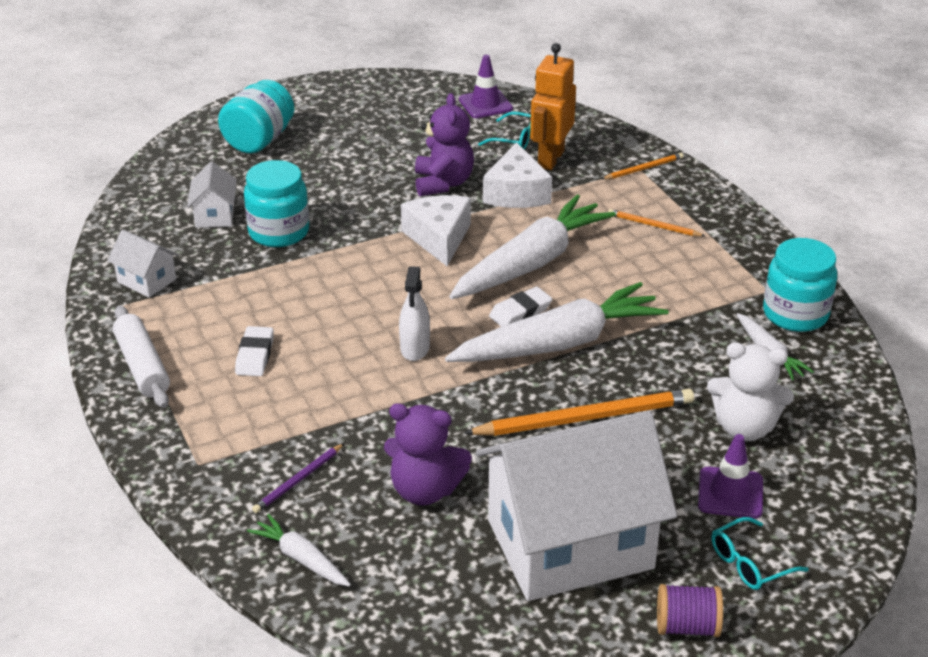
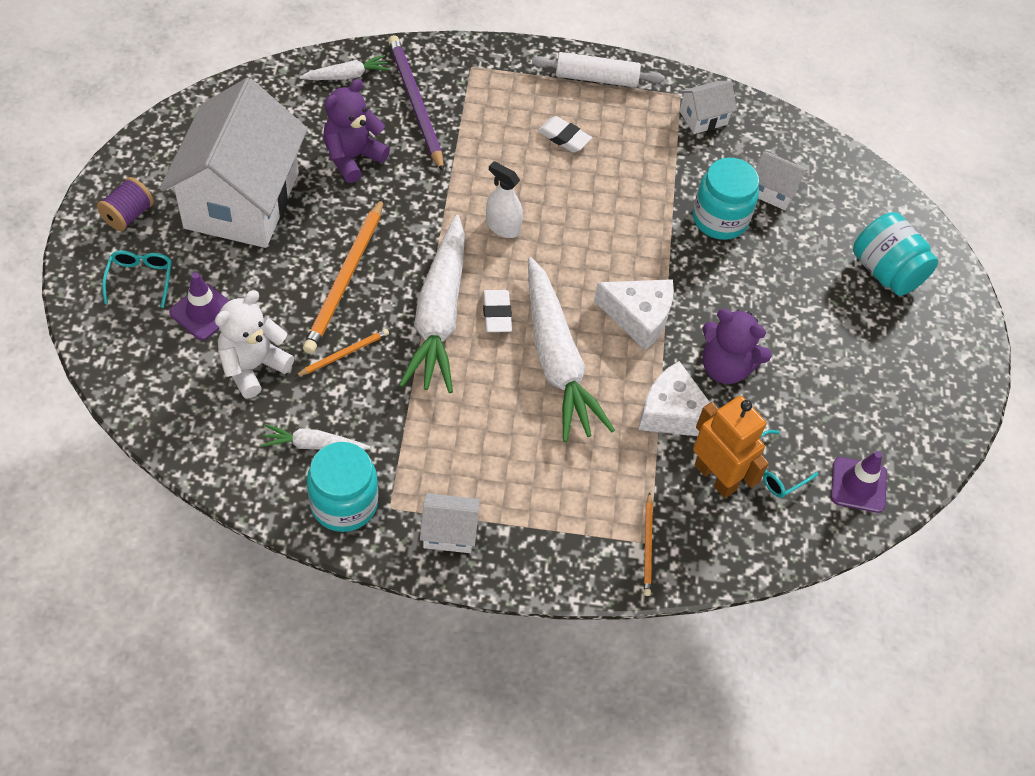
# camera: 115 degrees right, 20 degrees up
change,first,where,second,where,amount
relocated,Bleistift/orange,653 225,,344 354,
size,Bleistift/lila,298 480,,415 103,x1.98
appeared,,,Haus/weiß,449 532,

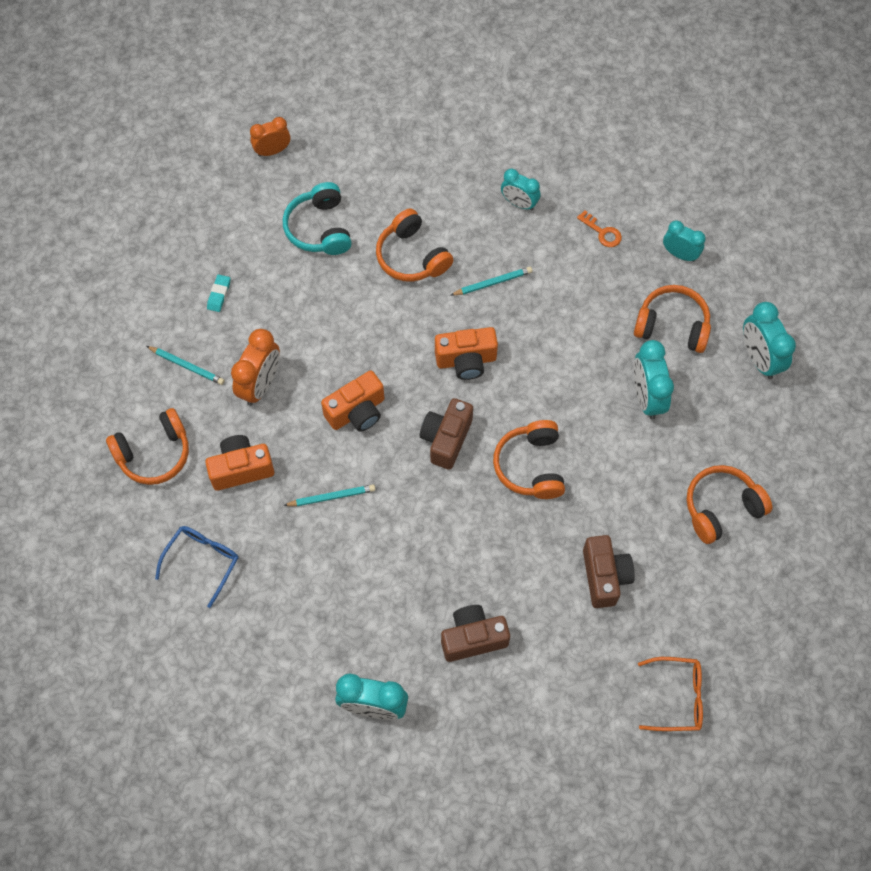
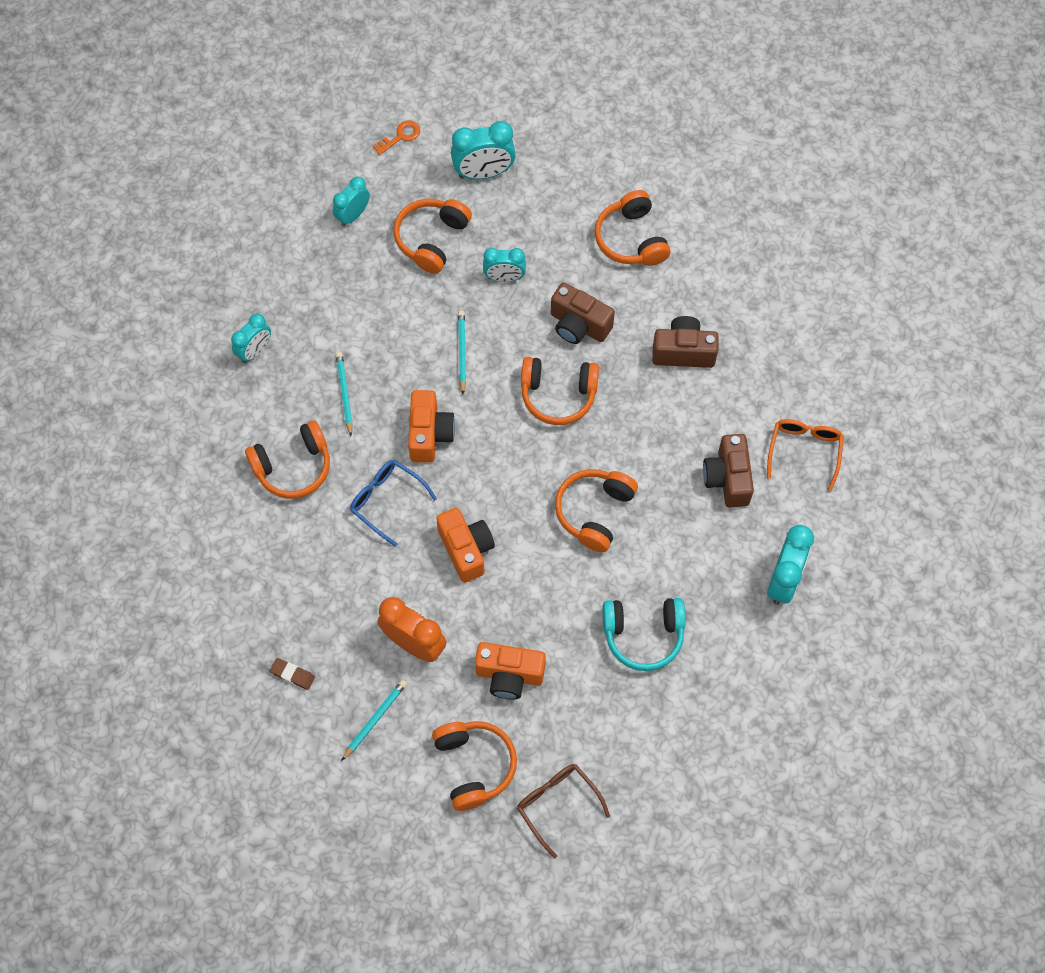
# camera: 80 degrees left, 0 degrees up
change,first,where,second,where,amount
missing,Wecker/orange,272 151,,,
relocated,Kopfhörer/türkis,320 228,,643 635,
relocated,Schlüssel/orange,602 232,,400 136,
colour,Radiergummi/türkis,219 294,Radiergummi/braun,292 675,
size,Wecker/türkis,647 397,,504 277,x0.66
relocated,Kamera/braun,446 439,,578 325,
spun,Kamera/orange,241 468,,509 675,75 degrees counterclockwise
relocated,Bleistift/türkis,331 497,,462 352,
relocated,Brille/blau,202 562,,387 501,
relocated,Brille/orange,676 697,,804 451,
appeared,,,Kopfhörer/orange,594 512,
appeared,,,Brille/braun,558 805,

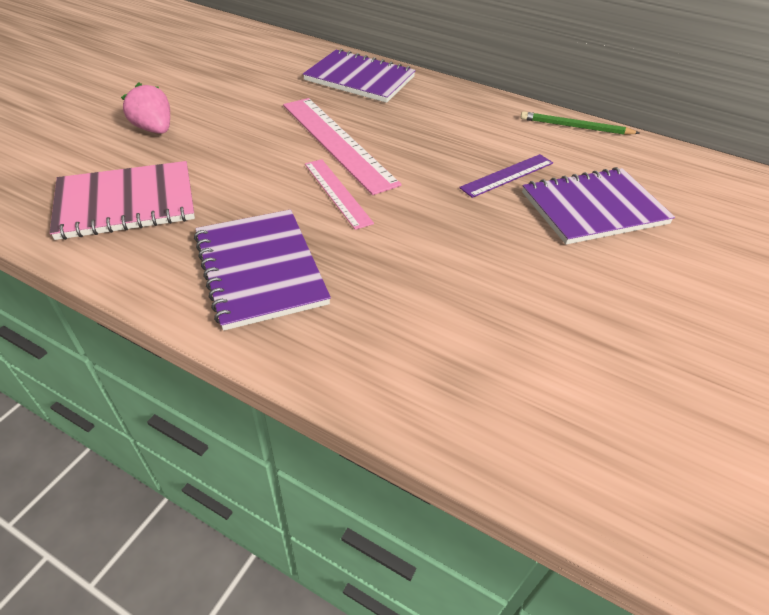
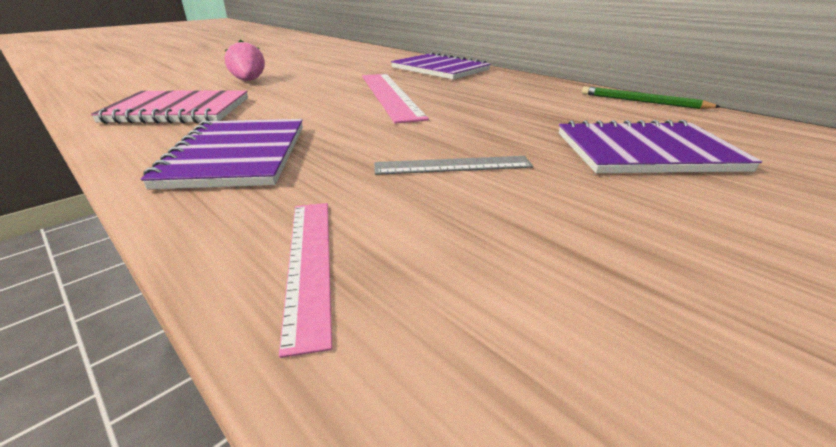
# camera: 20 degrees right, 15 degrees down
change,first,where,second,where,amount
missing,Lineal/lila,507 175,,,
relocated,Lineal/rosa,337 192,,309 262,
appeared,,,Lineal/grau,452 165,

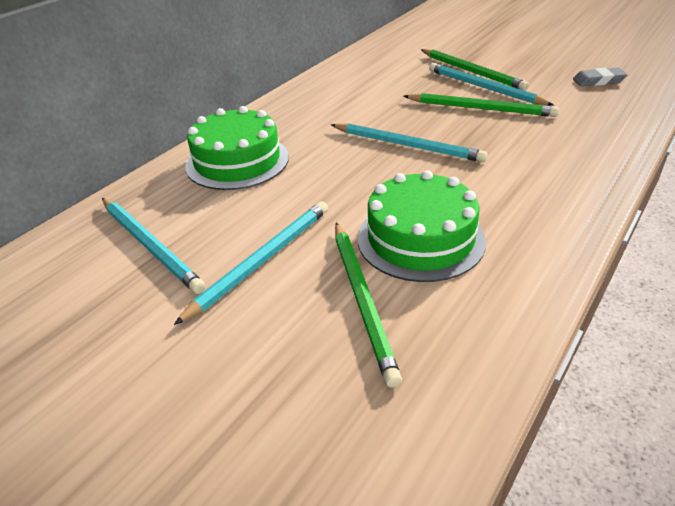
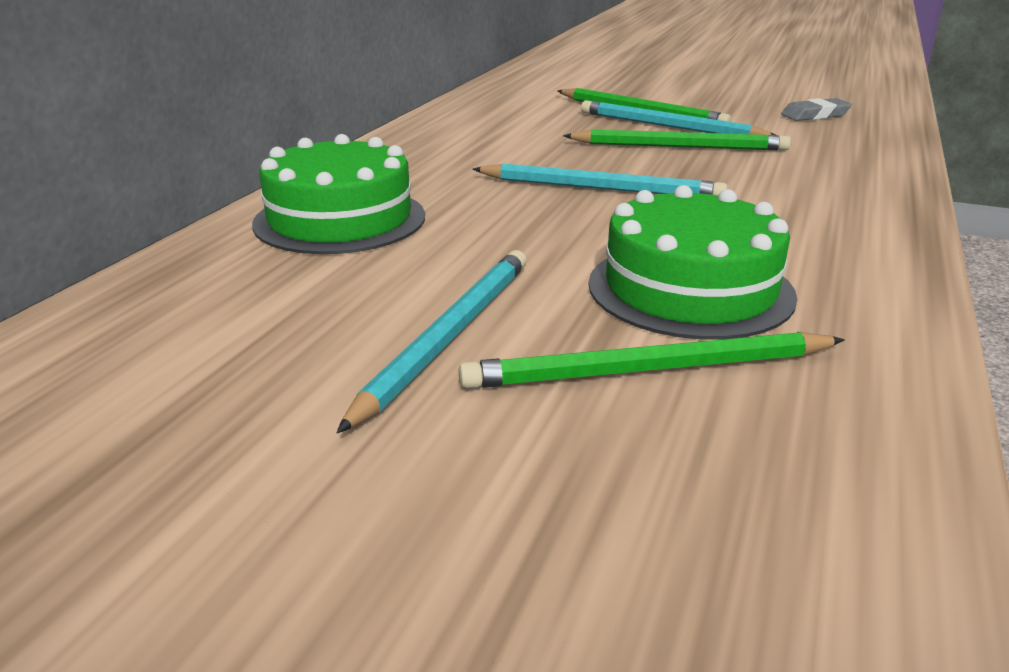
# camera: 15 degrees left, 10 degrees down
change,first,where,second,where,amount
missing,Bleistift/türkis,150 246,,,
spun,Bleistift/grün,362 300,,648 370,105 degrees clockwise

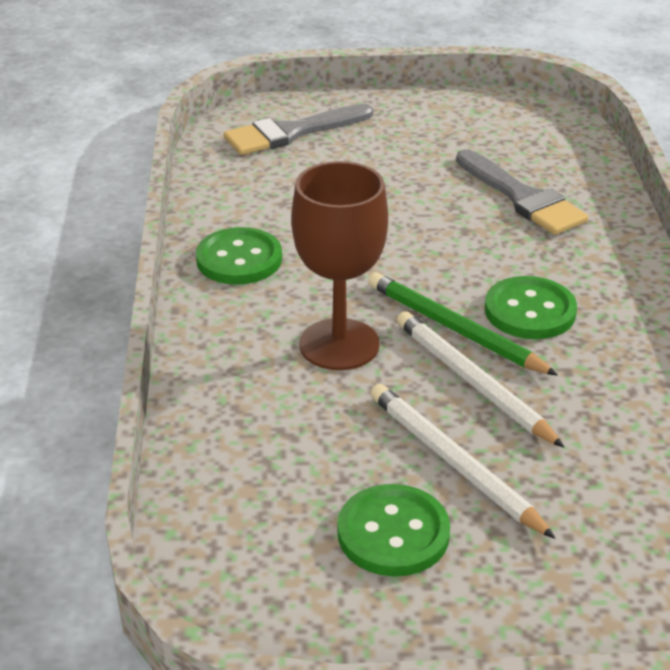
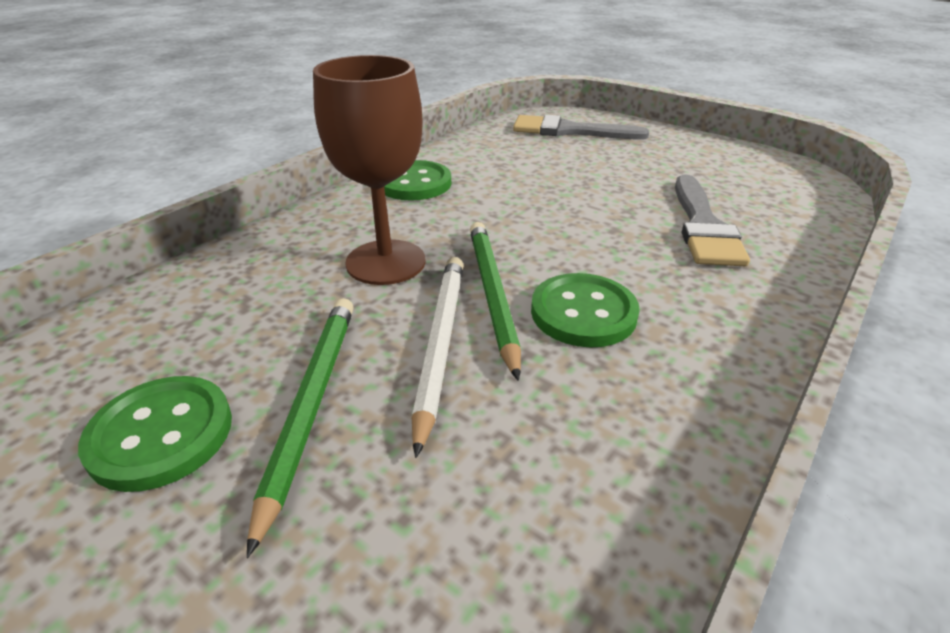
# camera: 40 degrees right, 0 degrees up
change,first,where,second,where,amount
colour,Bleistift/weiß,454 463,Bleistift/grün,311 405,

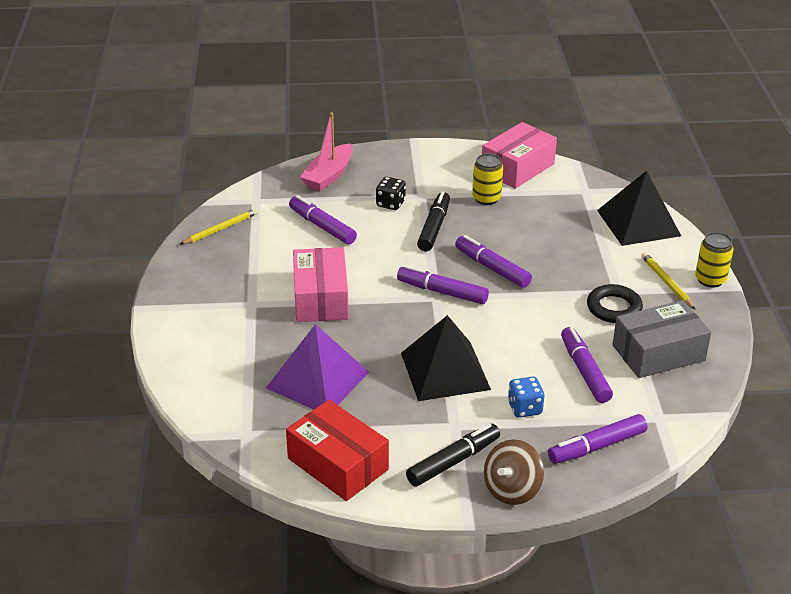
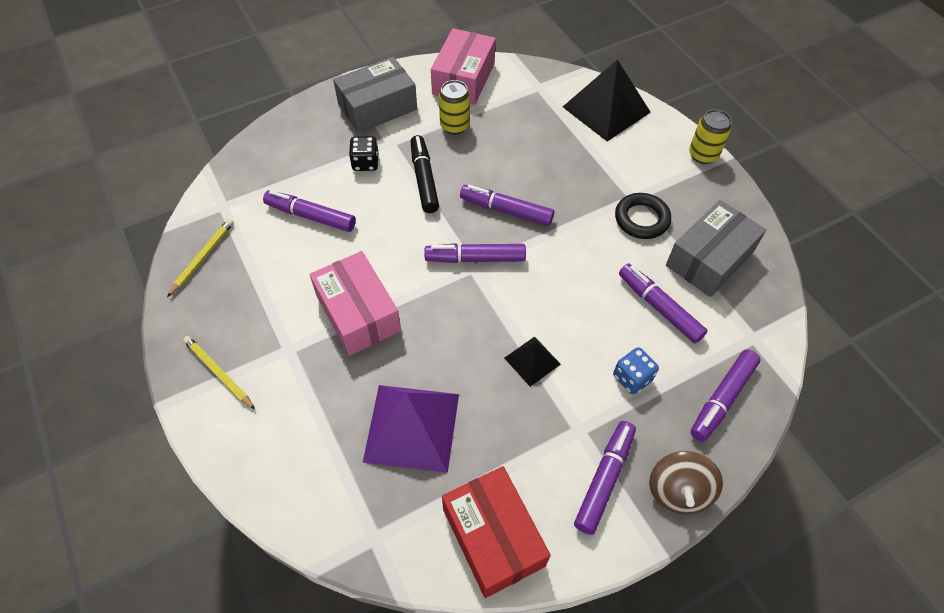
# camera: 25 degrees left, 20 degrees up
change,first,where,second,where,amount
missing,Boot/rosa,328 176,,,
relocated,Bleistift/gelb,666 282,,218 373,
size,Pyramide/schwarz,445 371,,532 361,x0.51
spun,Schachtel/rot,337 464,,493 537,45 degrees clockwise
colour,Filzstift/schwarz,453 461,Filzstift/lila,604 479,
appeared,,,Schachtel/grau,377 107,

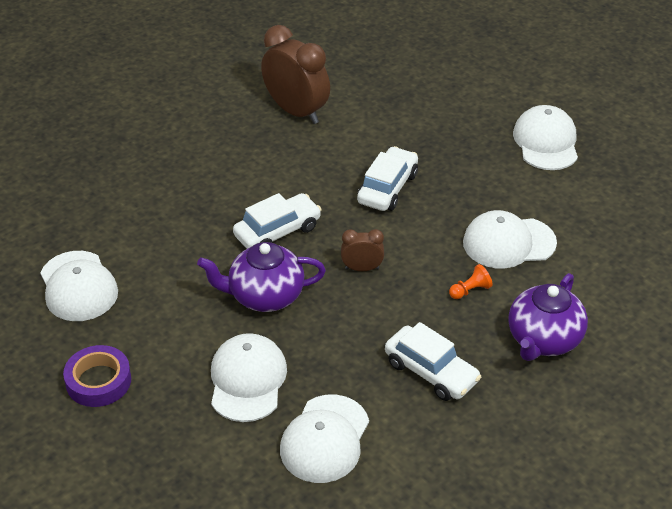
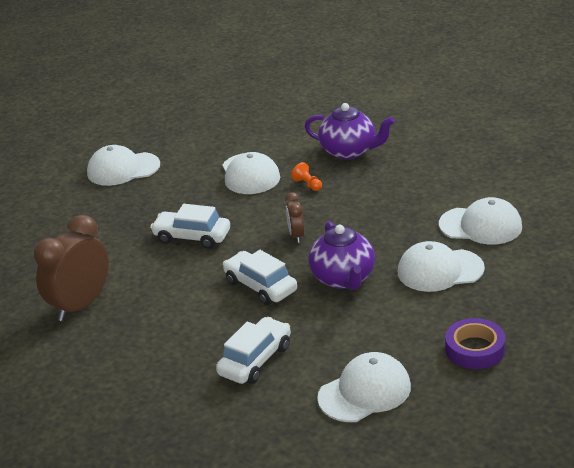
# camera: 95 degrees left, 10 degrees down
change,first,where,second,where,amount
relocated,Auto/weiß,431 372,,255 360,

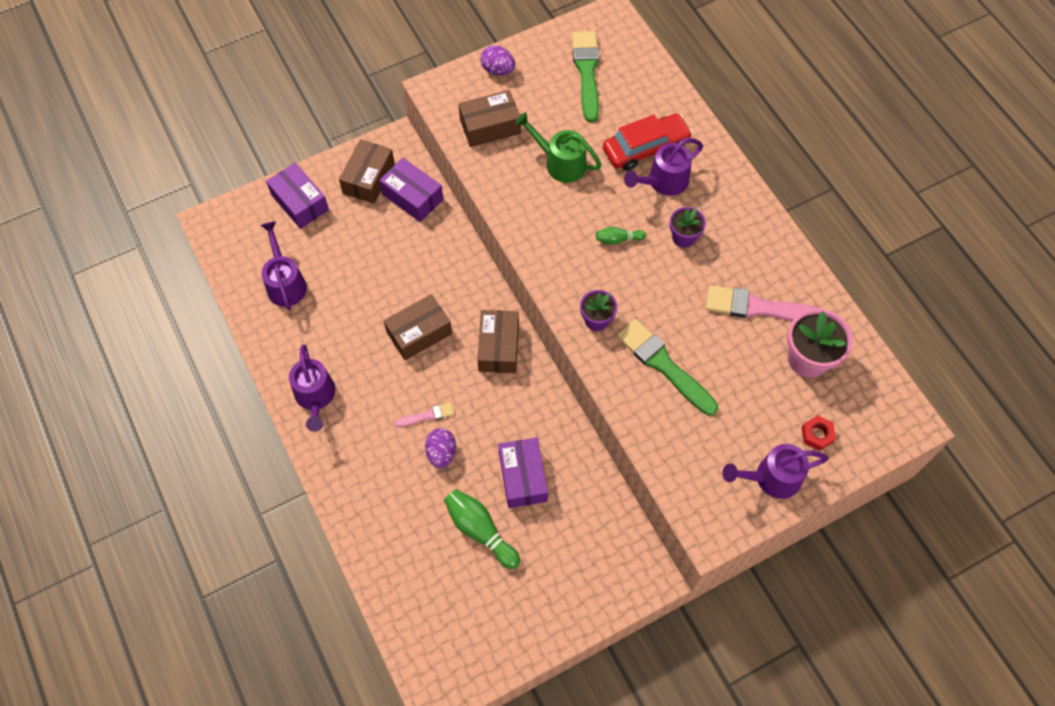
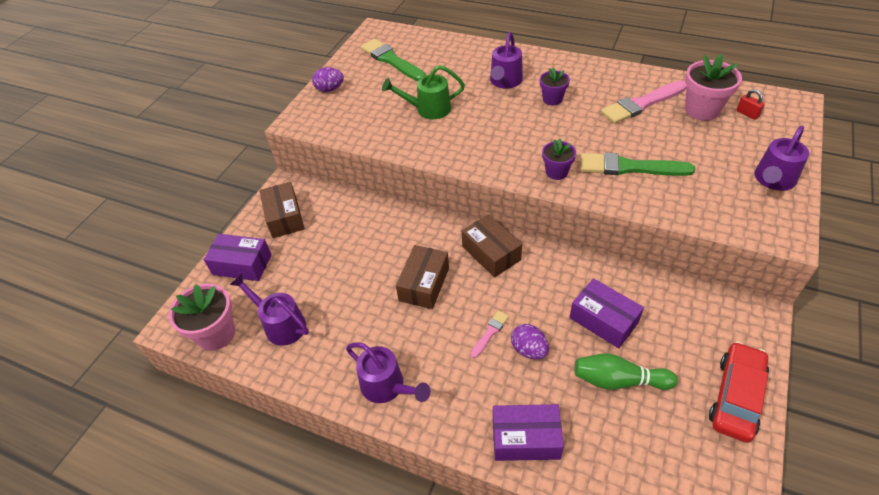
# camera: 35 degrees left, 15 degrees down
change,first,where,second,where,amount
missing,Schachtel/braun,490 126,,,
relocated,Auto/rot,645 148,,736 397,
relocated,Schachtel/lila,412 197,,525 439,
missing,Bowlingkegel/grün,618 239,,,
missing,Sechskantmutter/rot,817 435,,,
appeared,,,Vorhängeschloss/rot,747 114,
appeared,,,Blumentopf/rosa,216 334,

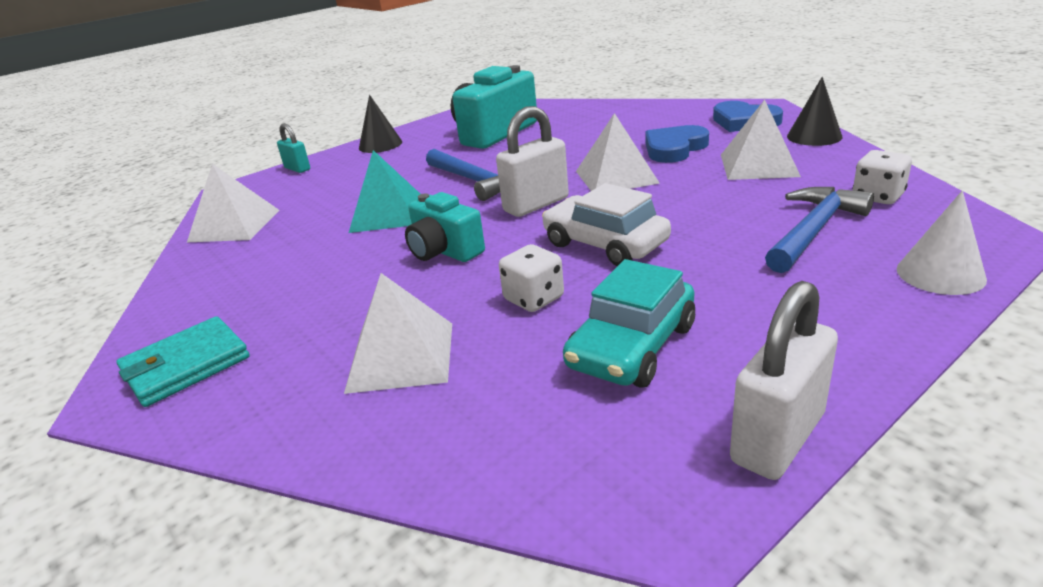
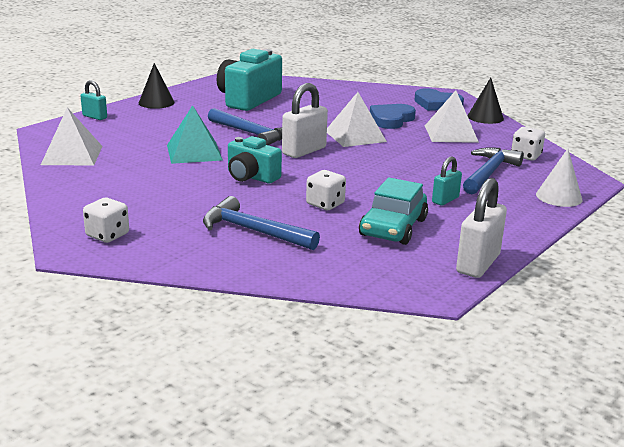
# camera: 15 degrees left, 5 degrees down
change,first,where,second,where,amount
missing,Auto/weiß,605 244,,,
exchanged,Pyramide/weiß,401 356,Hammer/blau,253 231,
exchanged,Geldbörse/türkis,186 365,Spielwürfel/weiß,107 235,
appeared,,,Vorhängeschloss/türkis,445 200,

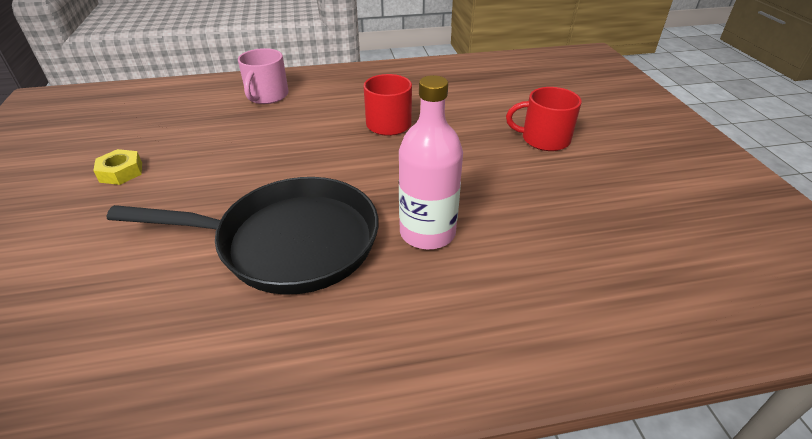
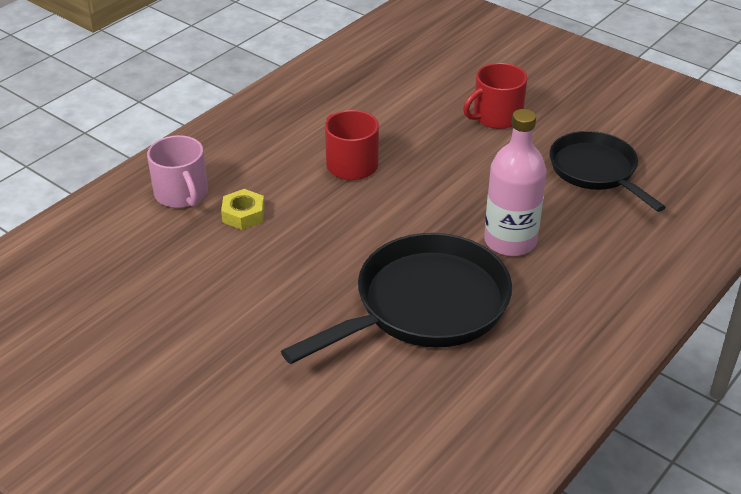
# camera: 40 degrees left, 0 degrees up
change,first,where,second,where,amount
relocated,Sechskantmutter/gelb,121 172,,243 214,
appeared,,,Pfanne/schwarz,596 171,

